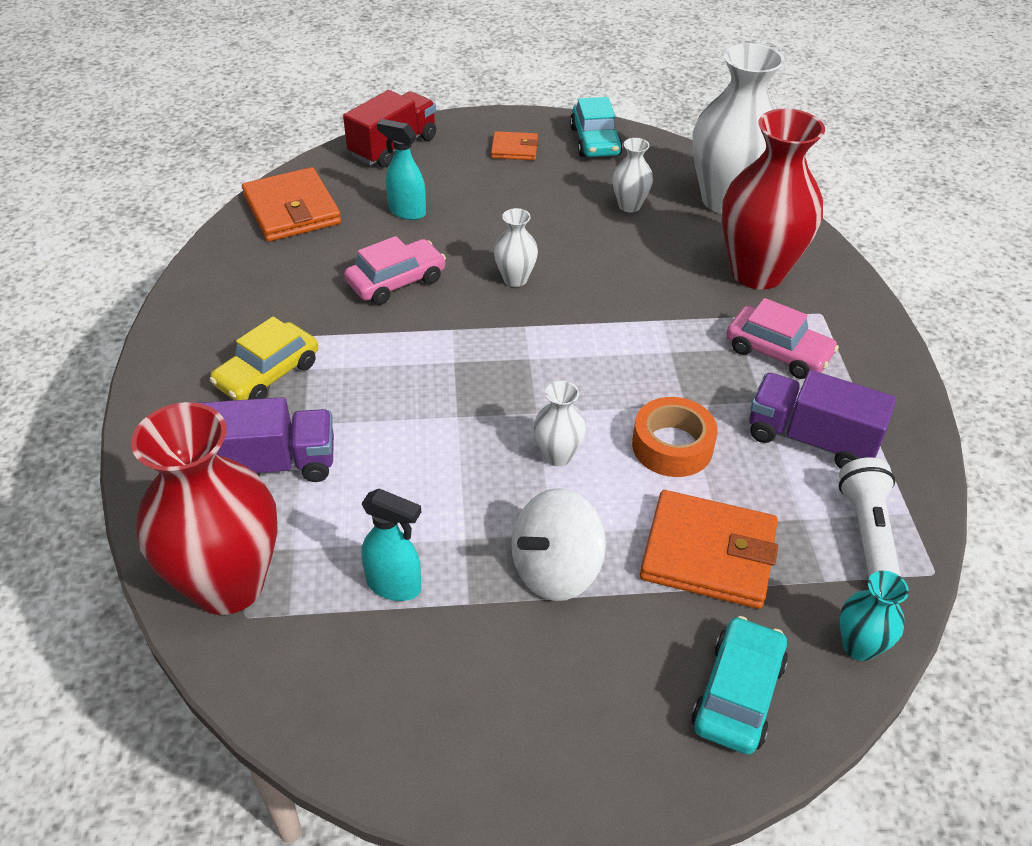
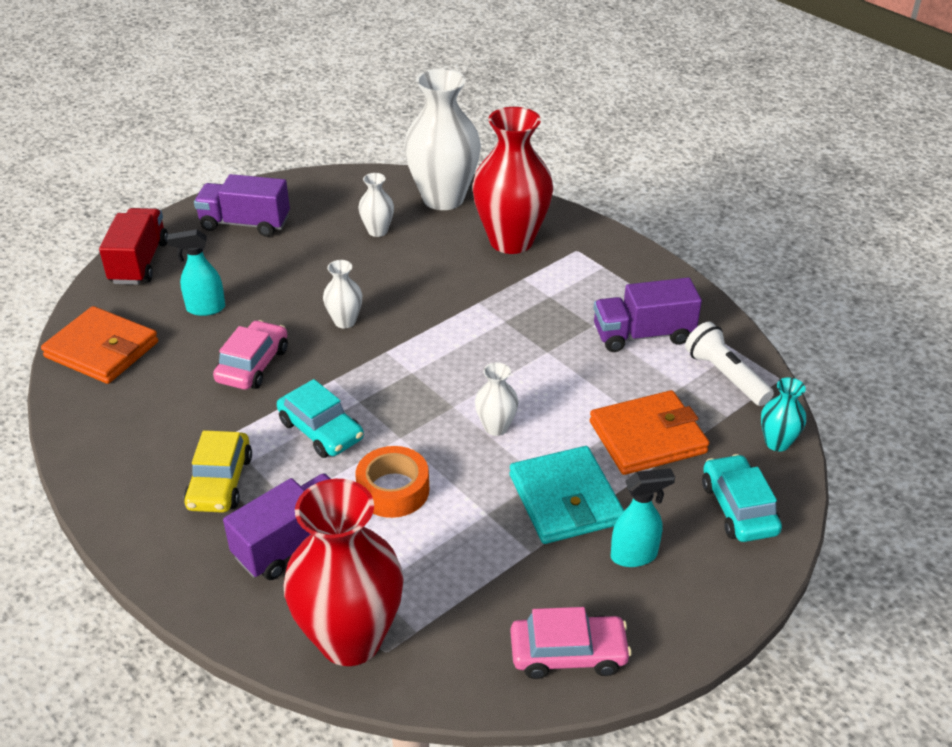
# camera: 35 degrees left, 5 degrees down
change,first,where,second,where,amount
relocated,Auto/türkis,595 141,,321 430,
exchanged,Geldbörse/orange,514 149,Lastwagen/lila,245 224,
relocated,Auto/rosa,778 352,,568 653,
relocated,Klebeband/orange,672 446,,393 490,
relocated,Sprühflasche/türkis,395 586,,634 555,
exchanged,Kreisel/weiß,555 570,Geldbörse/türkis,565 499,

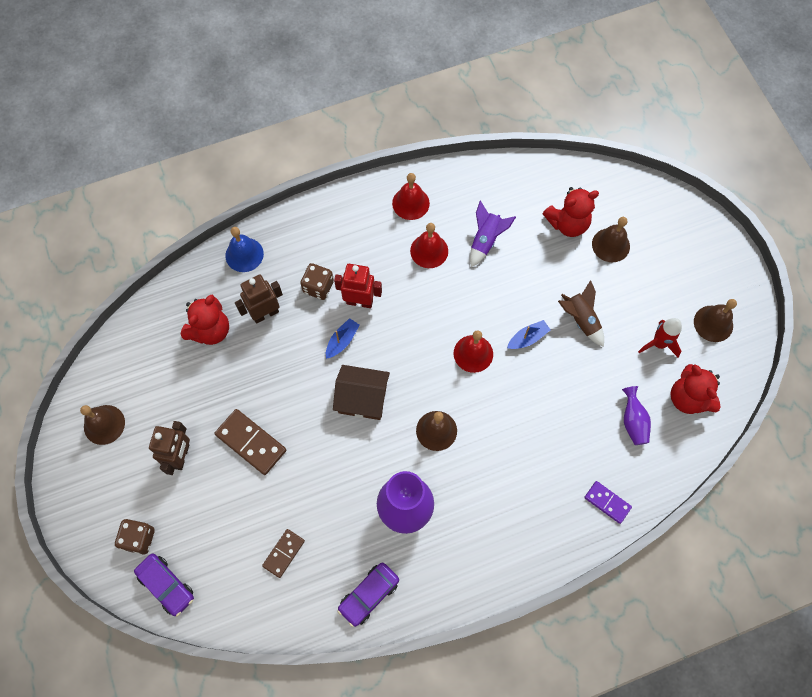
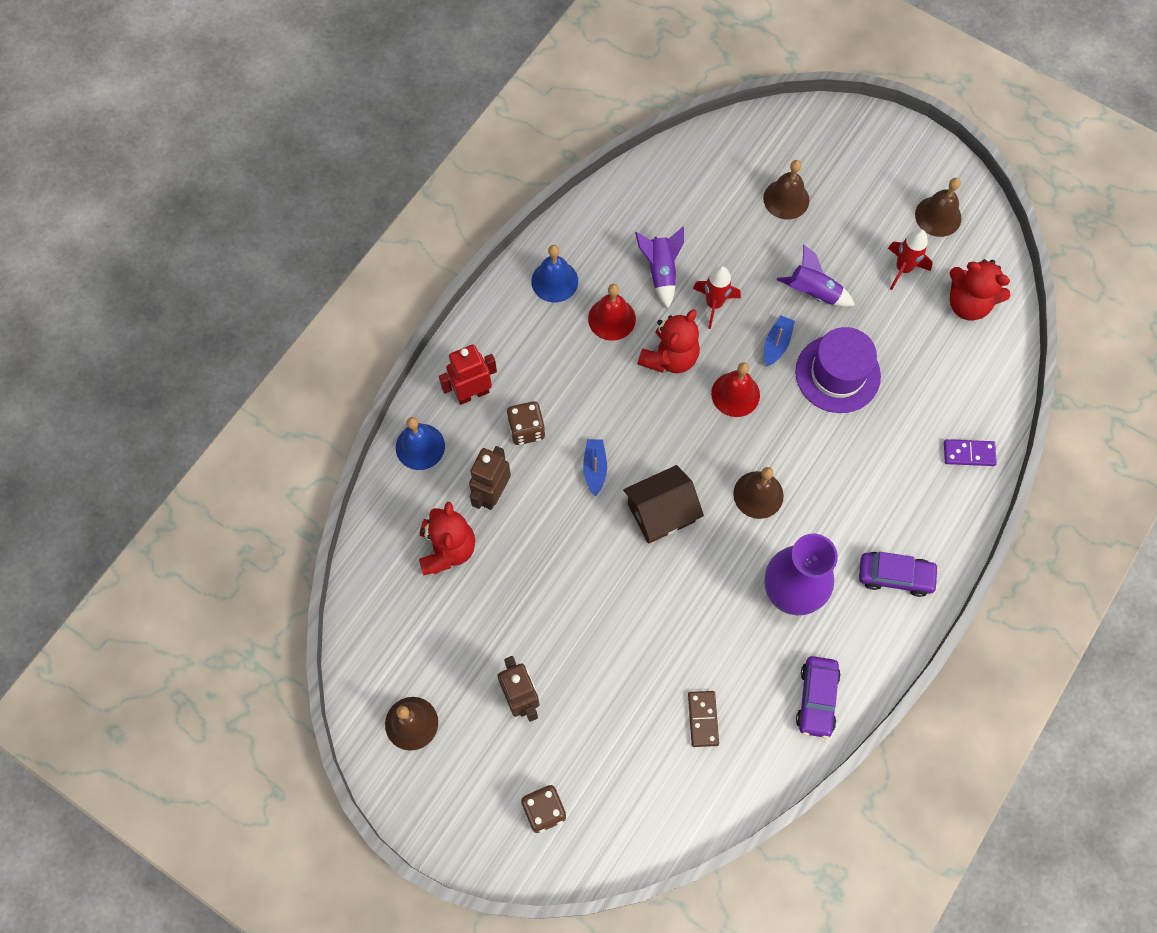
# camera: 35 degrees left, 0 degrees up
change,first,where,second,where,amount
colour,Glocke/rot,410 203,Glocke/blau,554 281,
relocated,Teddybär/rot,567 224,,670 357,
relocated,Roboter/rot,359 301,,472 393,
colour,Rakete/braun,580 319,Rakete/lila,813 292,
missing,Vase/lila,633 421,,,
missing,Dominostein/braun,251 442,,,
relocated,Auto/lila,166 585,,895 576,
appeared,,,Rakete/rot,714 304,
appeared,,,Hut/lila,837 374,

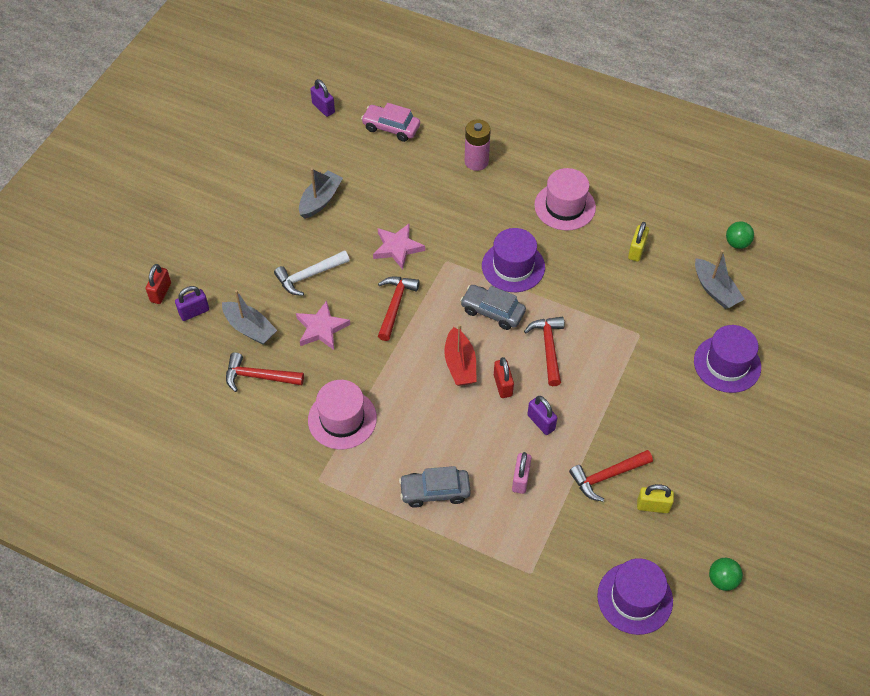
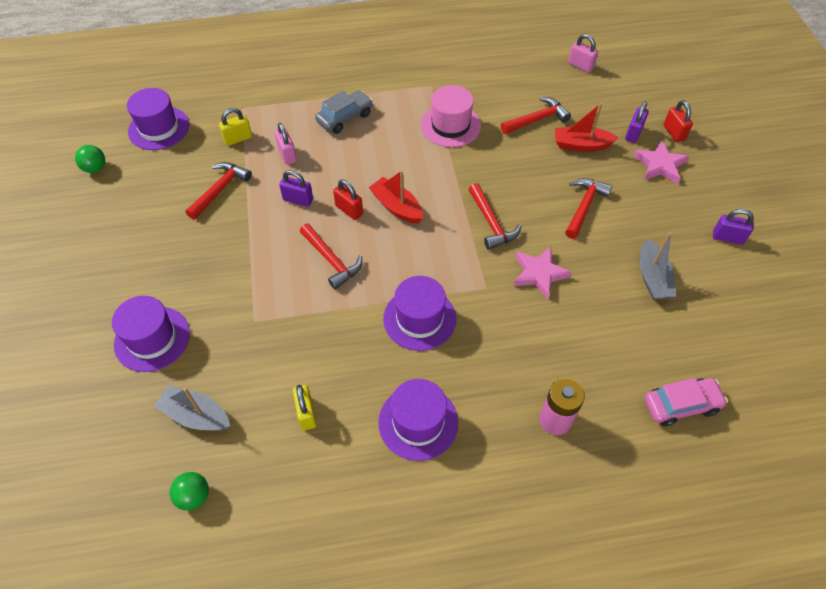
# camera: 145 degrees right, 0 degrees up
change,first,where,second,where,amount
relocated,Vorhängeschloss/lila,323 108,,727 237,
colour,Hut/rosa,565 206,Hut/lila,418 422,
colour,Hammer/weiß,309 275,Hammer/rot,584 207,
missing,Auto/grau,492 311,,,
colour,Boot/grau,250 328,Boot/rot,581 145,
relocated,Stern/rosa,321 328,,660 165,
relocated,Vorhängeschloss/gelb,653 506,,238 139,
appeared,,,Vorhängeschloss/rosa,580 66,

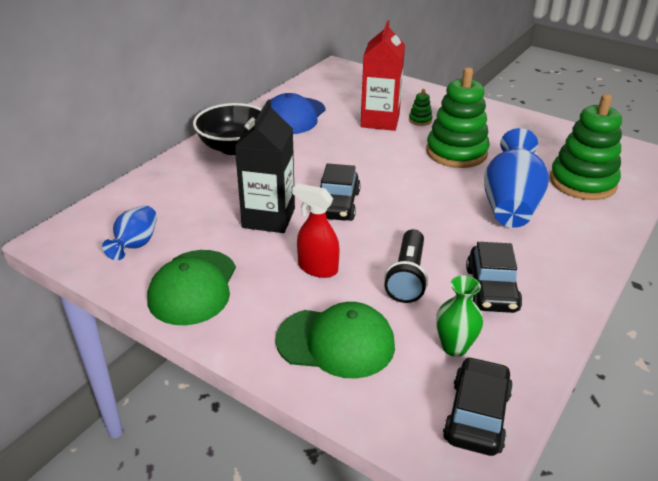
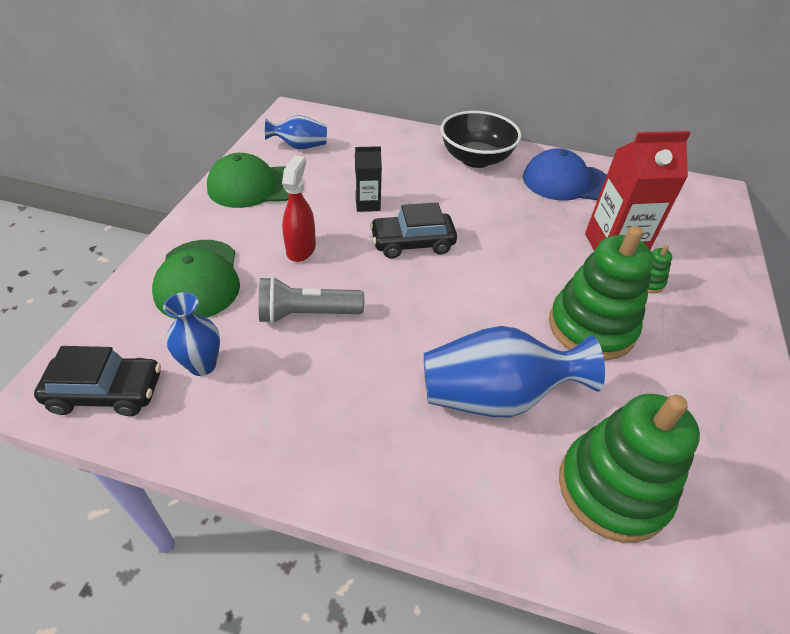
# camera: 70 degrees right, 10 degrees up
change,first,where,second,where,amount
size,Getränkekarton/schwarz,268 218,,367 204,x0.54
colour,Taschenlampe/schwarz,407 277,Taschenlampe/grau,307 314,
missing,Auto/schwarz,491 289,,,
colour,Vase/grün,454 347,Vase/blau,202 365,

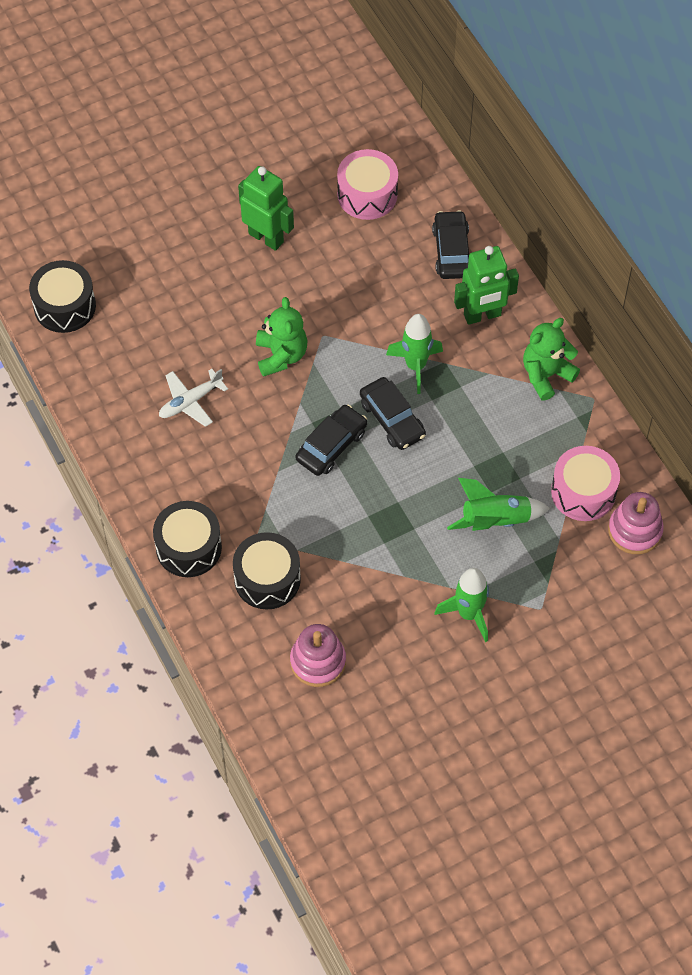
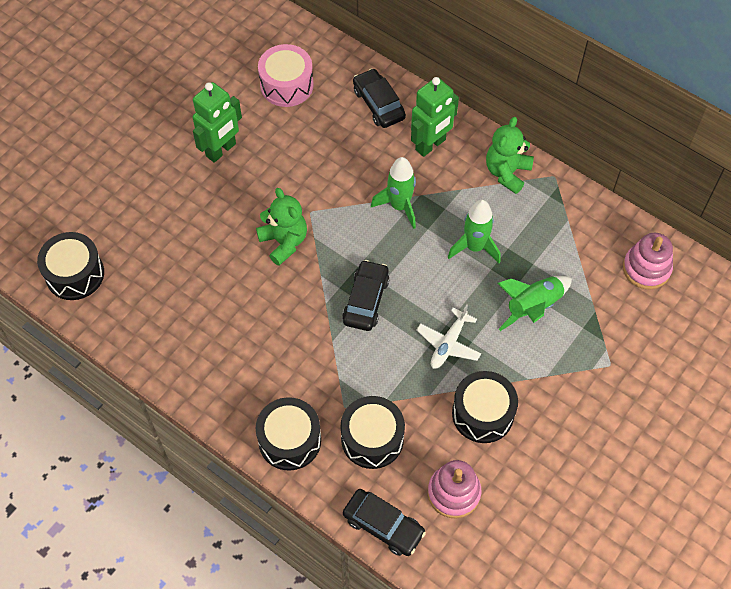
# camera: 25 degrees left, 0 degrees up
change,first,where,second,where,amount
spun,Roboter/grün,266 237,,221 150,120 degrees clockwise
relocated,Flugzeug/weiß,190 402,,448 344,
relocated,Auto/schwarz,392 419,,383 525,
missing,Trommel/rosa,583 492,,,
relocated,Rakete/grün,469 613,,474 247,
appeared,,,Trommel/schwarz,482 414,

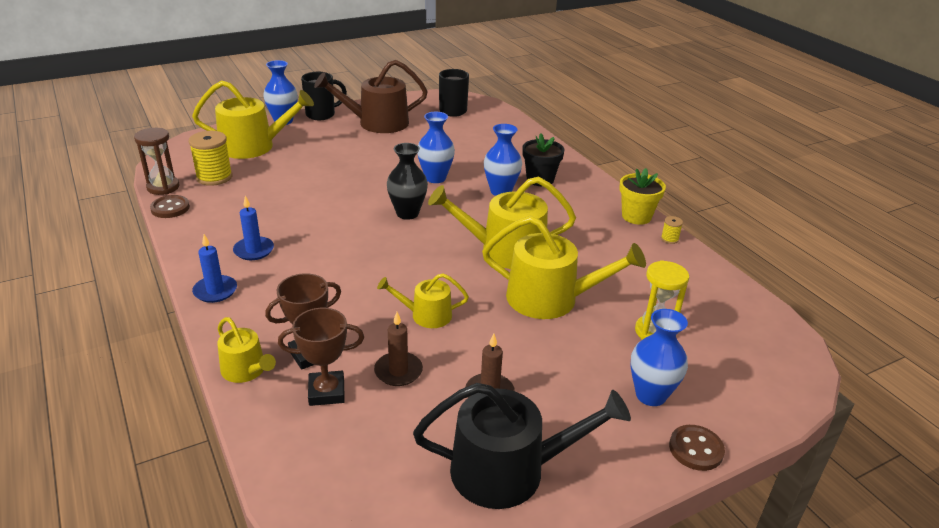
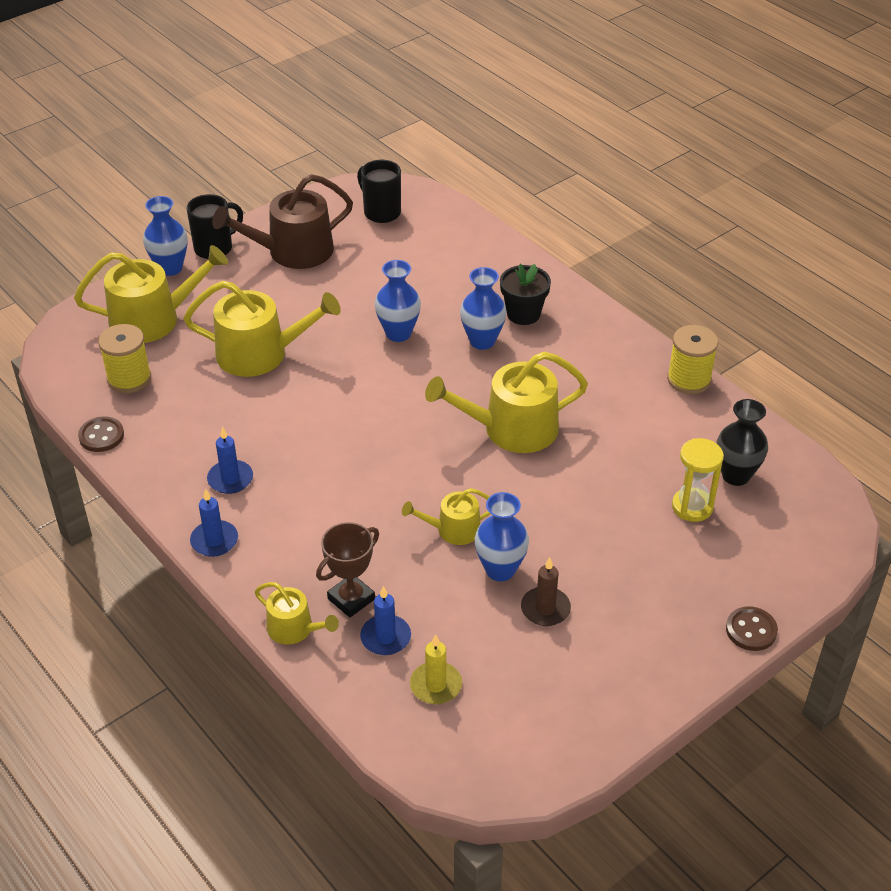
# camera: 10 degrees left, 10 degrees up
change,first,where,second,where,amount
missing,Sanduhr/braun,163 187,,,
relocated,Vase/schwarz,407 213,,736 475,
missing,Blumentopf/gelb,636 216,,,
relocated,Gießkanne/gelb,551 298,,260 353,
size,Garnrolle/gelb,669 239,,689 379,x2.16
exchanged,Pokal/braun,326 392,Kerze/blau,385 637,
relocated,Vase/blau,650 395,,500 570,
missing,Kerze/braun,398 371,,,
missing,Gießkanne/schwarz,509 470,,,
appeared,,,Kerze/gelb,436 685,

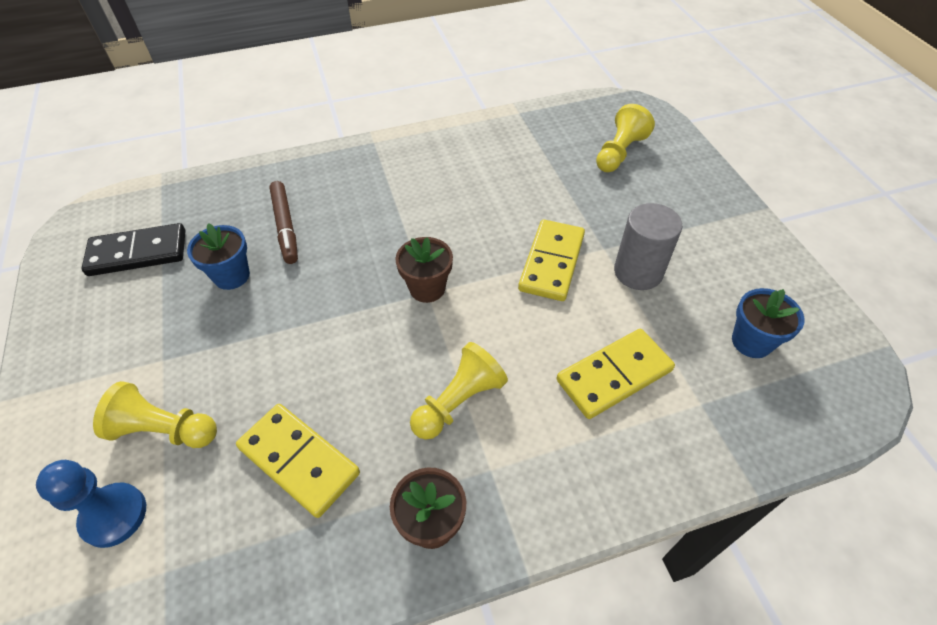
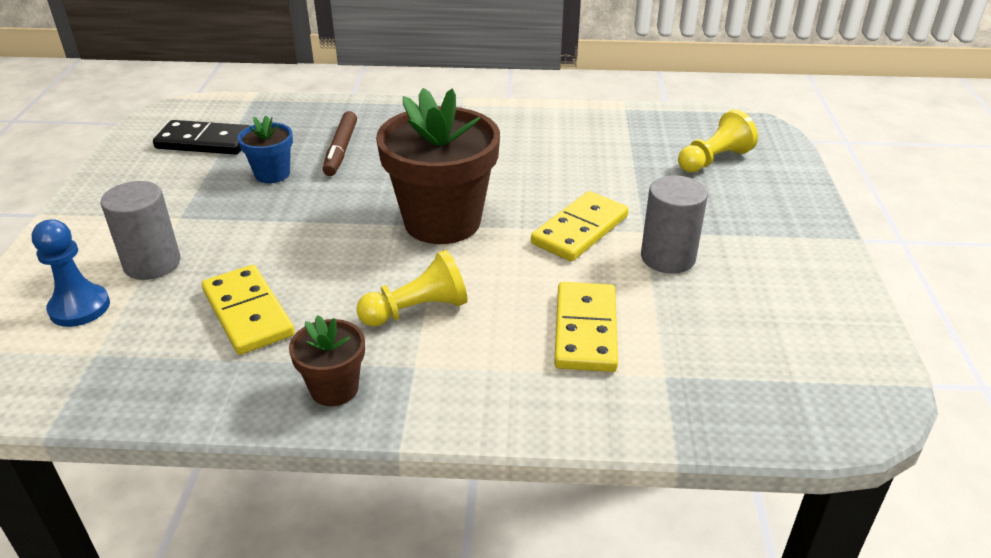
# camera: 20 degrees right, 15 degrees down
change,first,where,second,where,amount
size,Blumentopf/braun,427 288,,442 222,x2.04
missing,Blumentopf/blau,751 342,,,
spun,Dominostein/gelb,614 375,,586 330,75 degrees counterclockwise
exchanged,Bauer/gelb,164 430,Vollzylinder/grau,152 263,

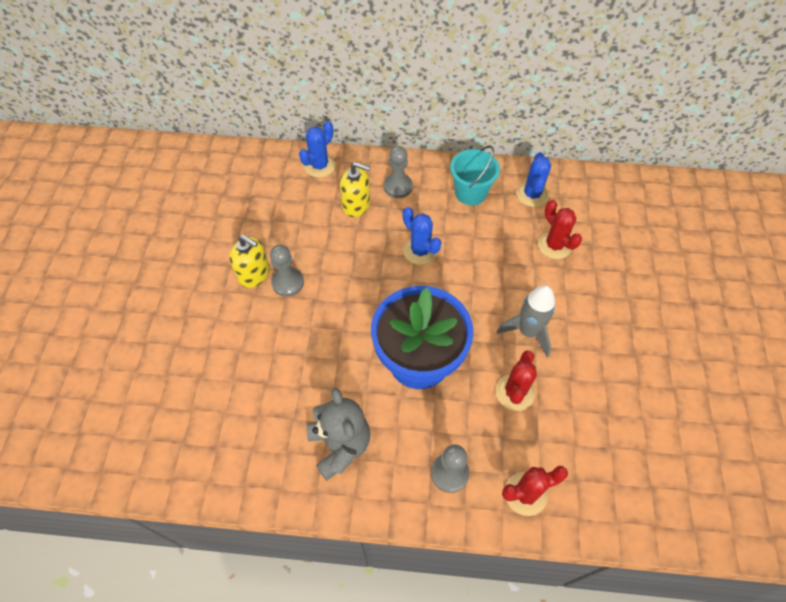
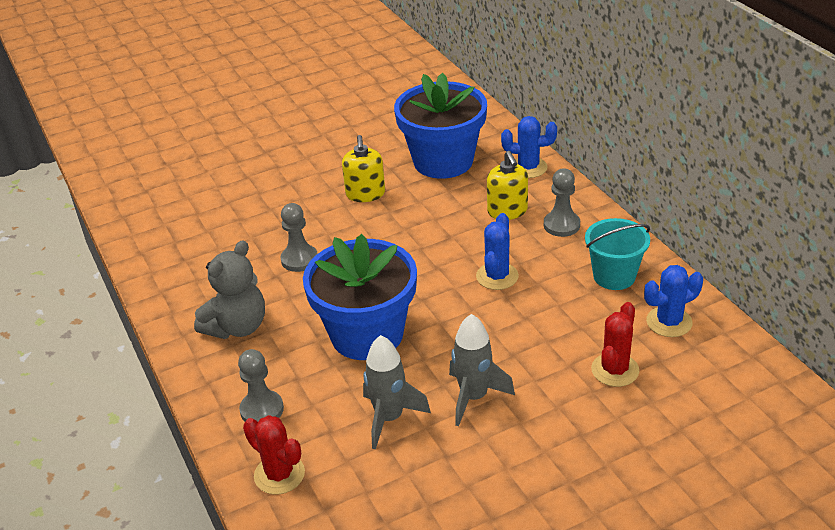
# camera: 60 degrees right, 20 degrees down
change,first,where,second,where,amount
relocated,Bauer/grau,288 282,,299 259,
exchanged,Kaktus/rot,515 392,Rakete/grau,389 418,
appeared,,,Blumentopf/blau,443 161,

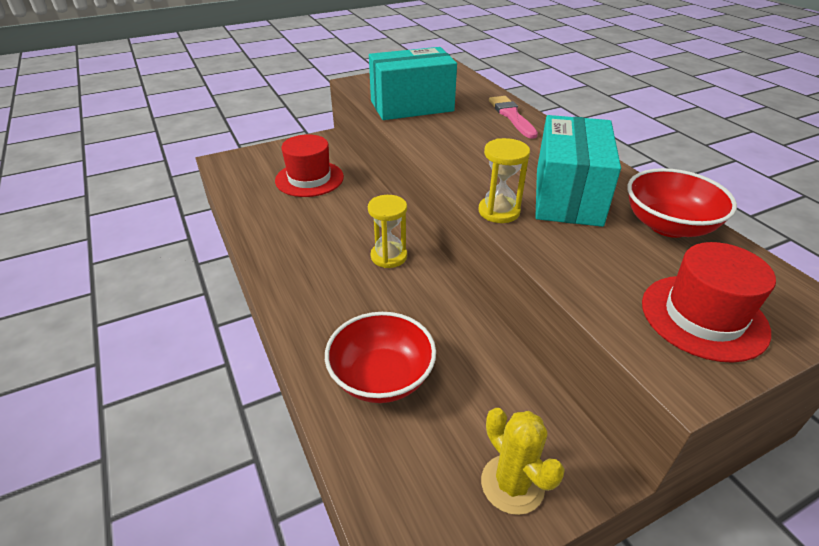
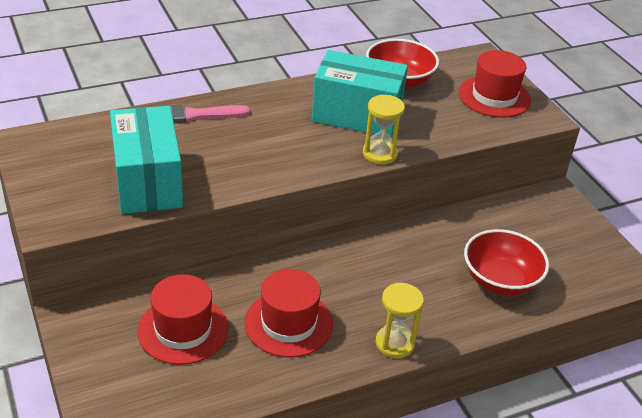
# camera: 90 degrees left, 0 degrees up
change,first,where,second,where,amount
relocated,Sanduhr/gelb,389 256,,395 343,
missing,Kaktus/gelb,512 484,,,
appeared,,,Hut/rot,288 323,

